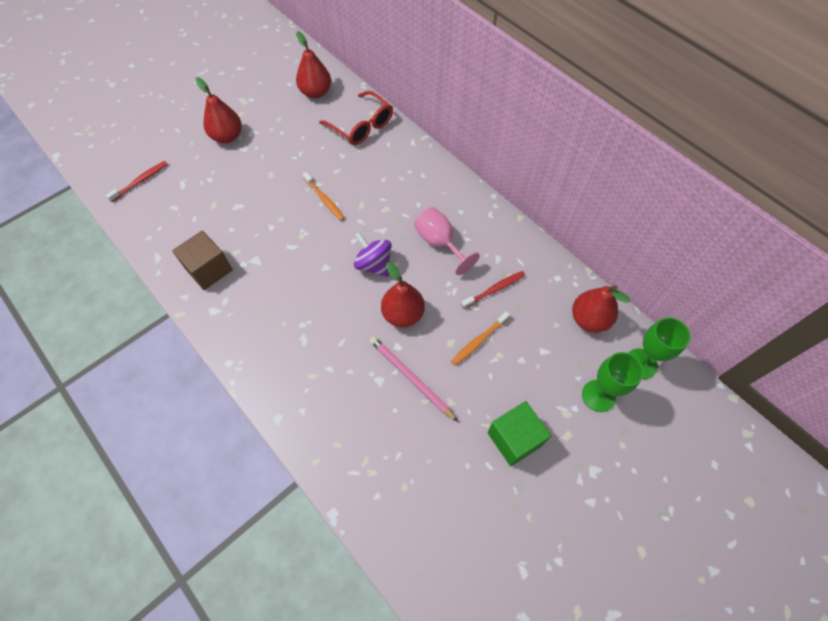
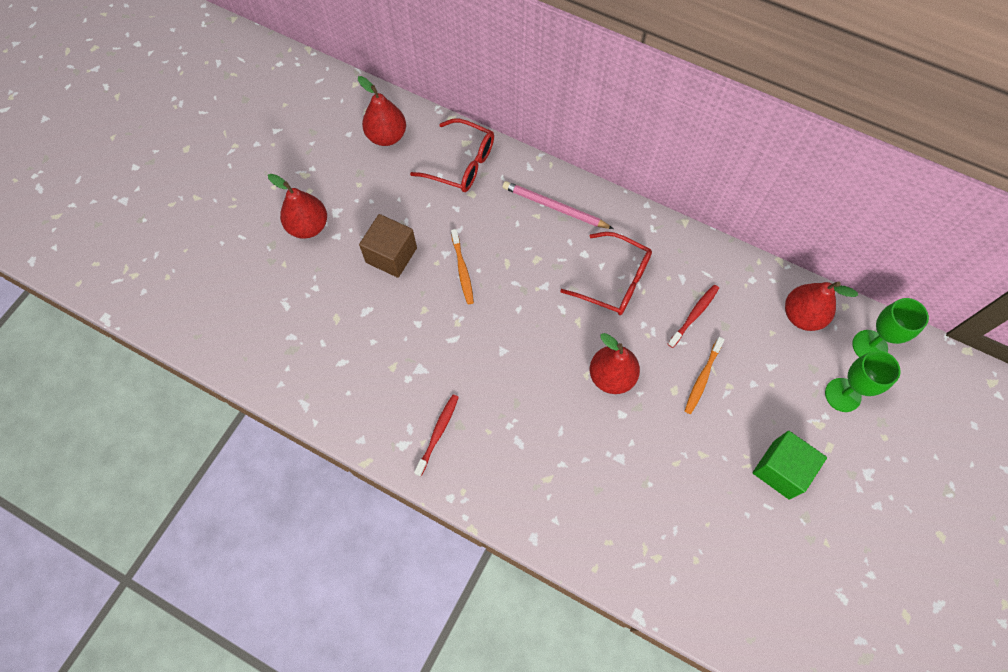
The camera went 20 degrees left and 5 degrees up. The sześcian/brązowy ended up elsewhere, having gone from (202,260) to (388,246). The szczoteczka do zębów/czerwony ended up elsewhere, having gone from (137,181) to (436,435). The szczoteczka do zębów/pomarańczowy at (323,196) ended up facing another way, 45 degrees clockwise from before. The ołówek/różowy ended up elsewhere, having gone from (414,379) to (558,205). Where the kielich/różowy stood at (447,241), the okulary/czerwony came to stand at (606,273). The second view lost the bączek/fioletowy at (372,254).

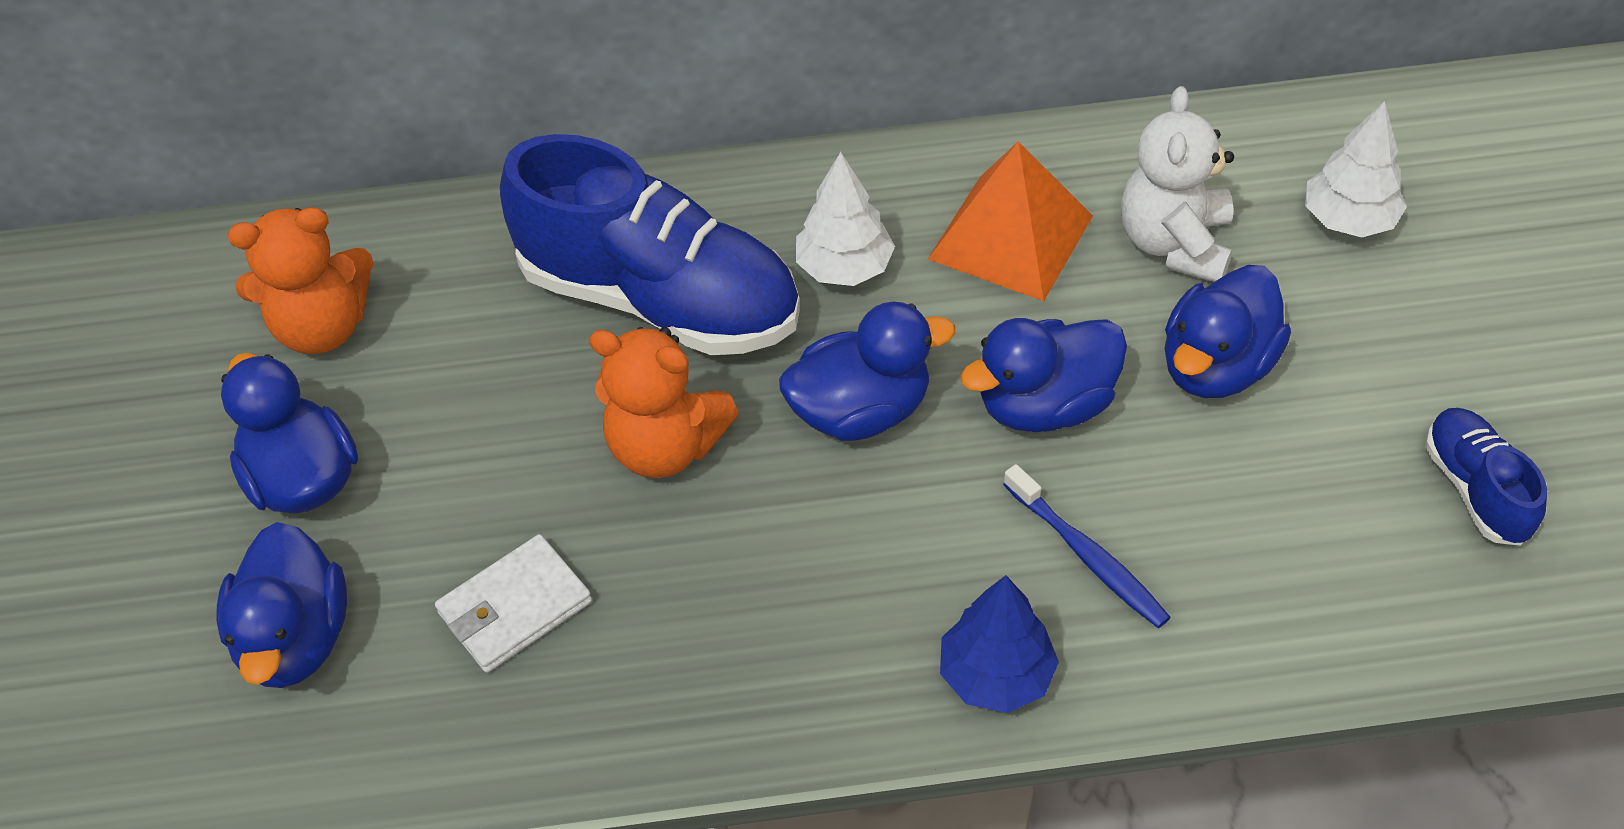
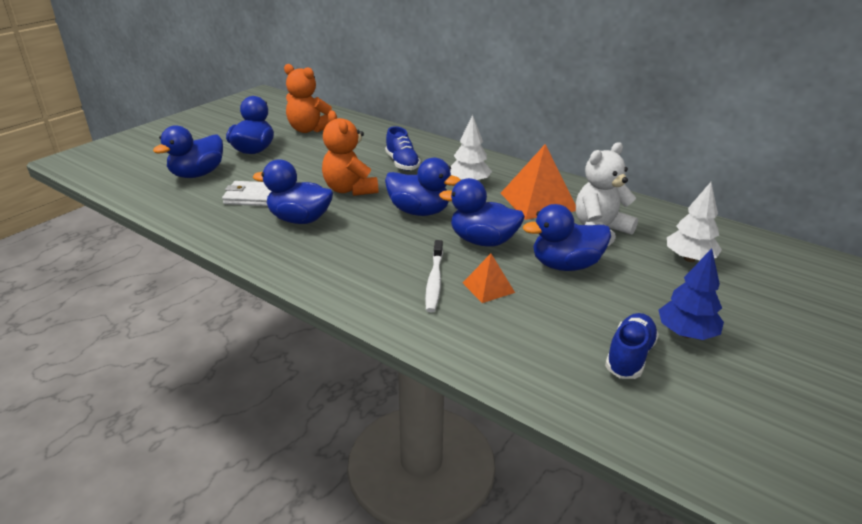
The camera went 40 degrees right and 20 degrees down. The second view gained the kaczka/niebieski at (293,191). The size of the but/niebieski at (650,244) changed by a factor of 0.47. What was the szczoteczka do zębów/niebieski at (1087,546) turned into the szczoteczka do zębów/biały at (434,276). The second view gained the piramida/pomarańczowy at (489,278). The drzewko/niebieski ended up elsewhere, having gone from (999,644) to (691,294).

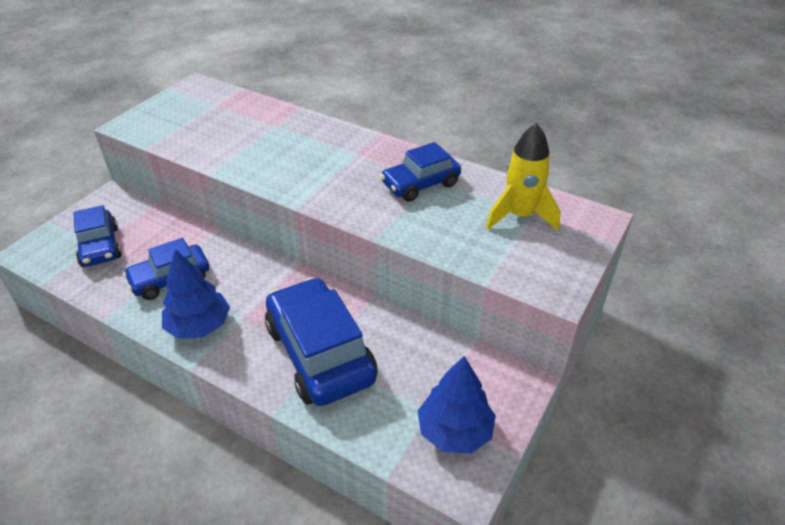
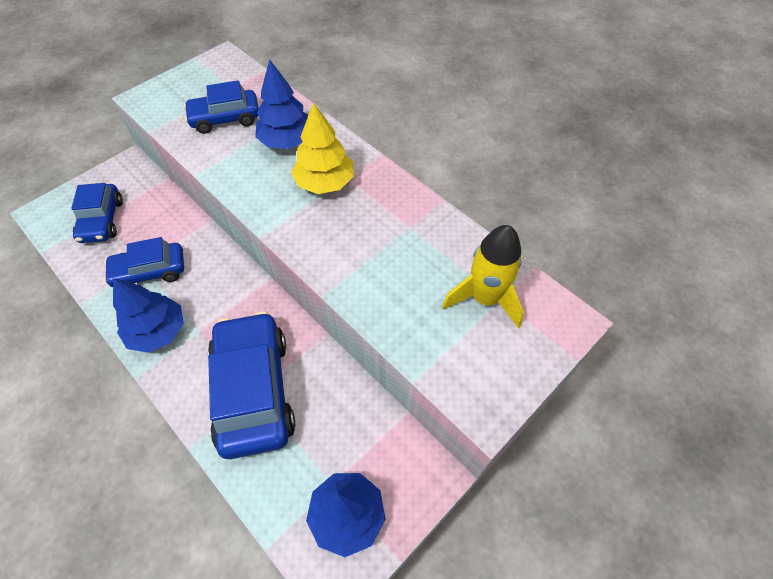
The camera went 15 degrees right and 15 degrees up. The samochód/niebieski ended up elsewhere, having gone from (420,172) to (221,107). The second view gained the drzewko/niebieski at (281,104). The second view gained the drzewko/żółty at (322,148).

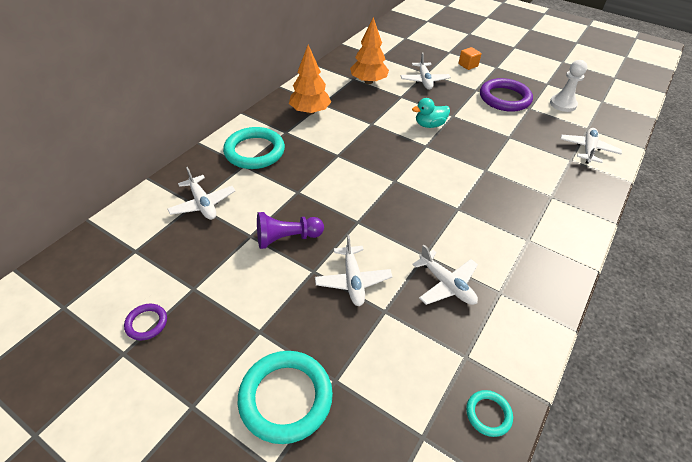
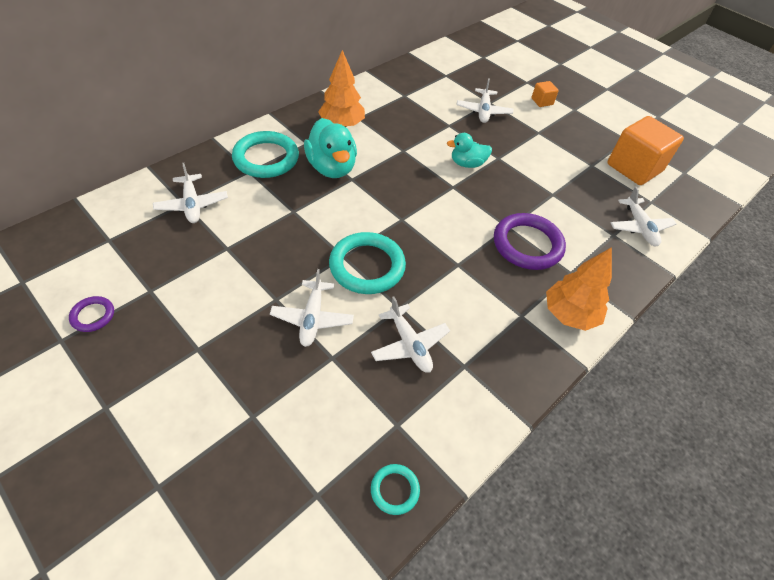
The camera went 10 degrees right and 5 degrees up. The second view gained the kaczka/turkusowy at (330,148). The pierścień/turkusowy ended up elsewhere, having gone from (285,397) to (367,263). The pierścień/fioletowy ended up elsewhere, having gone from (506,95) to (530,241). The drzewko/pomarańczowy ended up elsewhere, having gone from (369,50) to (579,289). Where the pionek/biały stood at (569,86), the sześcian/pomarańczowy came to stand at (645,150). The samolot/biały at (591,146) ended up facing another way, 135 degrees clockwise from before. The second view lost the pionek/fioletowy at (290,230).

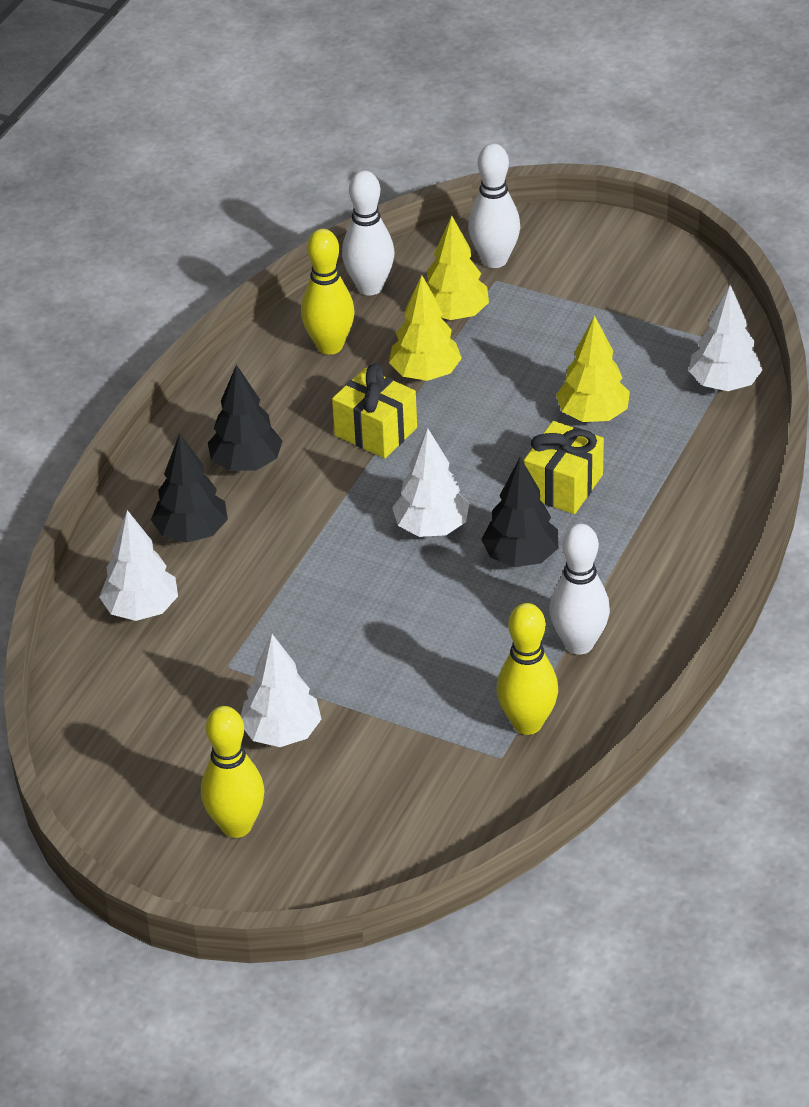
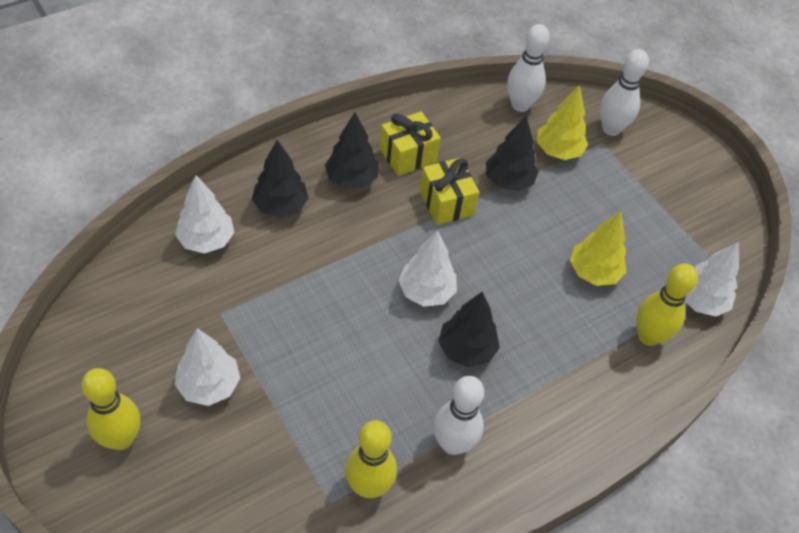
The camera went 25 degrees right and 10 degrees up. The prezent/żółty ended up elsewhere, having gone from (564,467) to (410,143). What was the drzewko/żółty at (425,328) turned into the drzewko/czarny at (512,153). The kręgiel/żółty ended up elsewhere, having gone from (328,292) to (667,305).

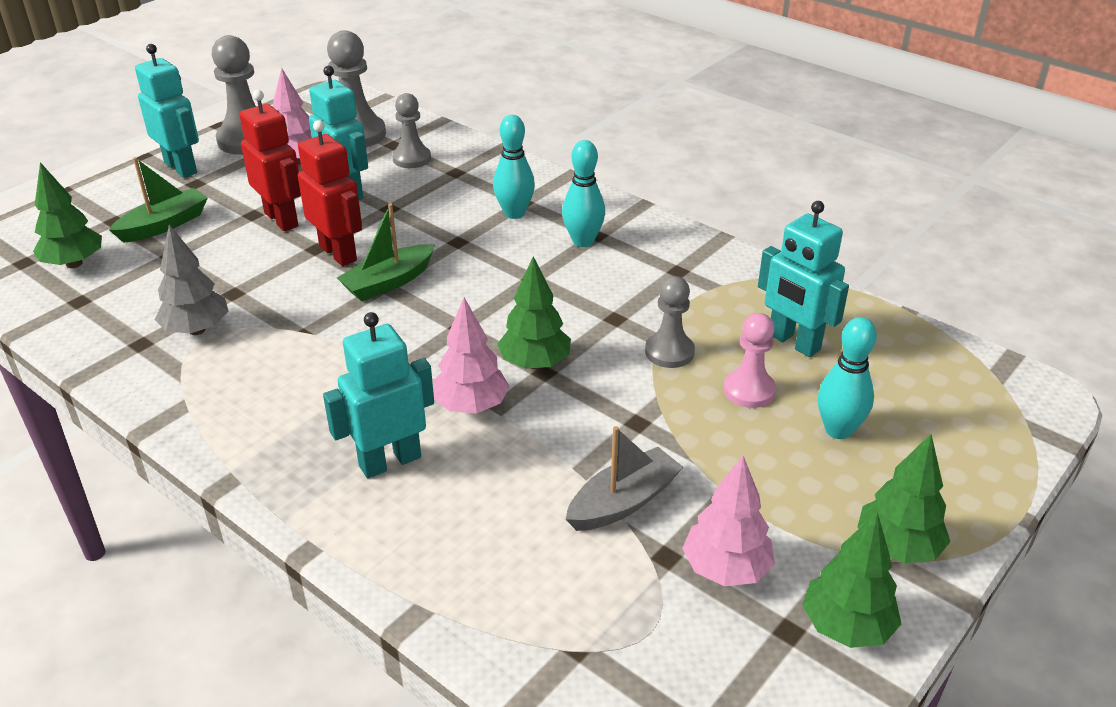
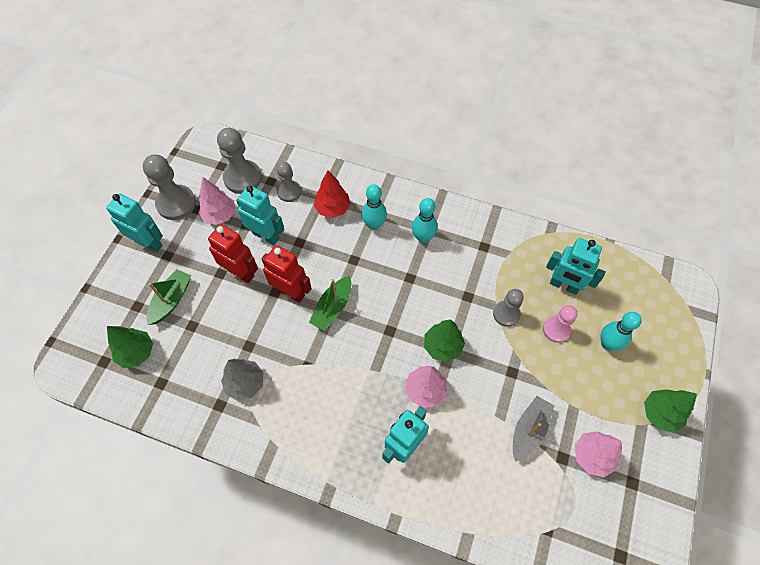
The camera went 20 degrees left and 25 degrees up. The second view gained the drzewko/czerwony at (332,194). The second view lost the drzewko/zielony at (851,580).

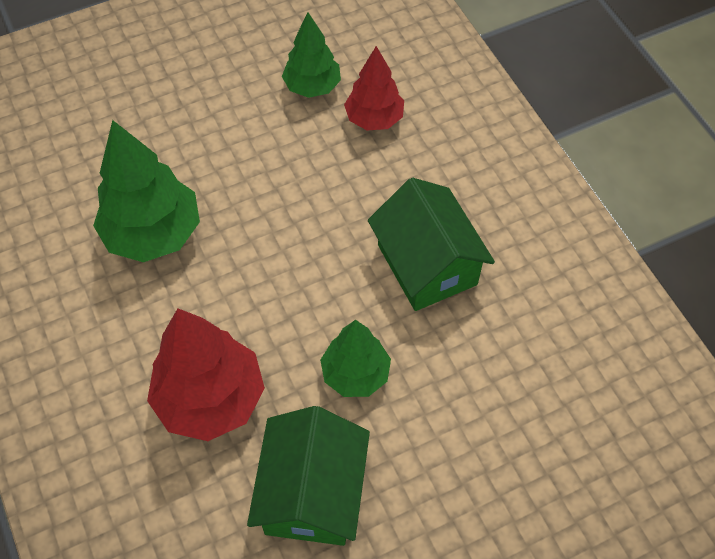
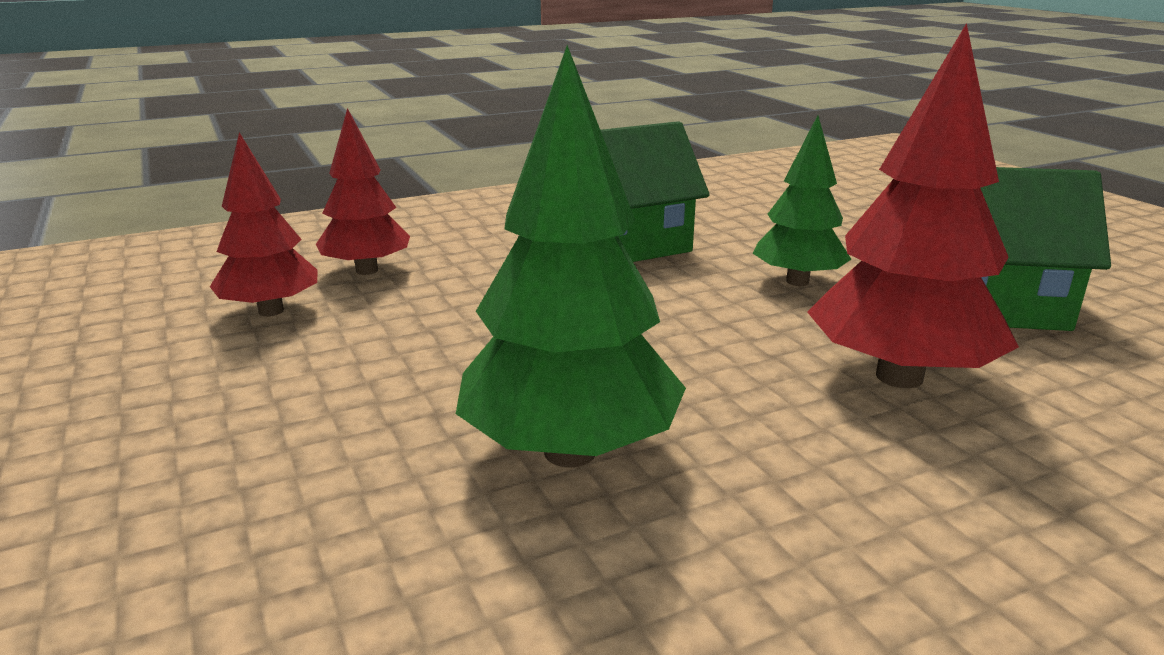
The camera went 90 degrees left and 35 degrees down. What was the drzewko/zielony at (311,55) turned into the drzewko/czerwony at (263,224).

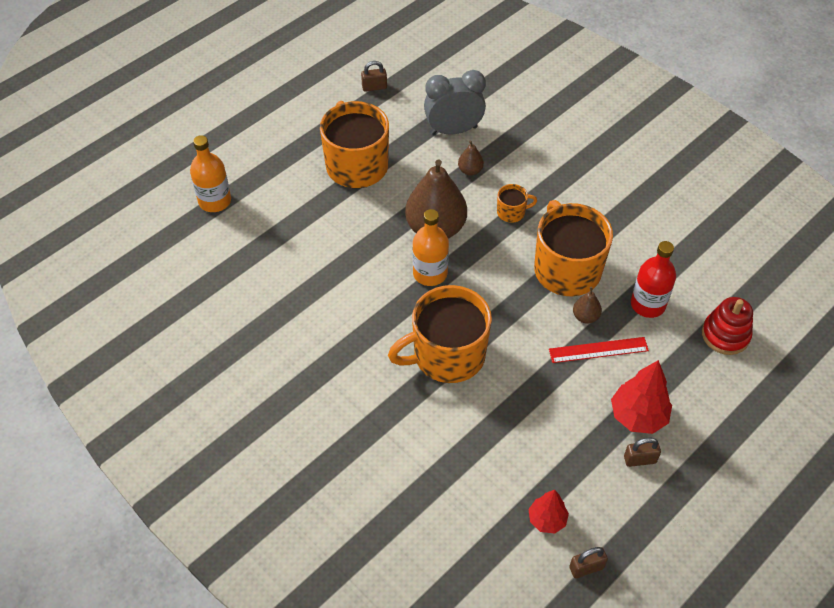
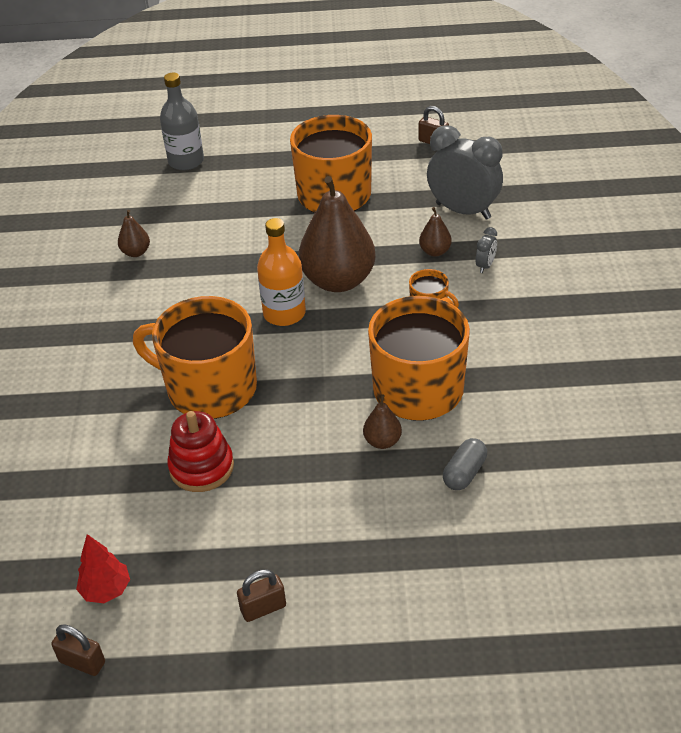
The camera went 45 degrees right and 10 degrees down. The second view gained the gruszka/brązowy at (134,233). What was the butelka/pomarańczowy at (210,173) turned into the butelka/szary at (182,121). The zabawka nakładanka/czerwony ended up elsewhere, having gone from (727,326) to (200,451). The kłódka/brązowy at (642,452) ended up facing another way, 60 degrees counterclockwise from before. Where the butelka/czerwony stood at (653,279), the kapsułka/szary came to stand at (465,464). The second view gained the budzik/szary at (486,250). The second view lost the linijka/czerwony at (599,350). The second view lost the drzewko/czerwony at (641,397).

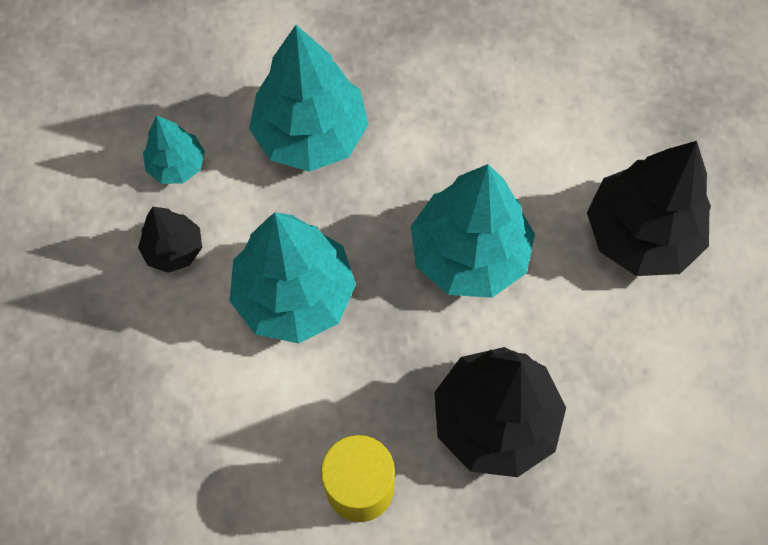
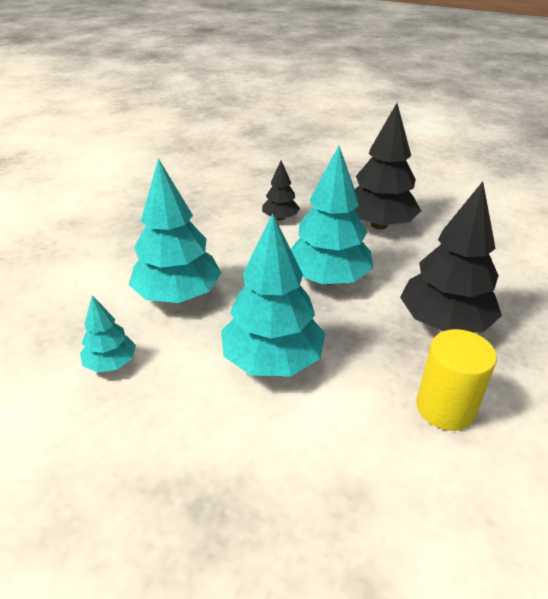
The camera went 50 degrees left and 30 degrees down. The drzewko/czarny ended up elsewhere, having gone from (170,240) to (281,190).

